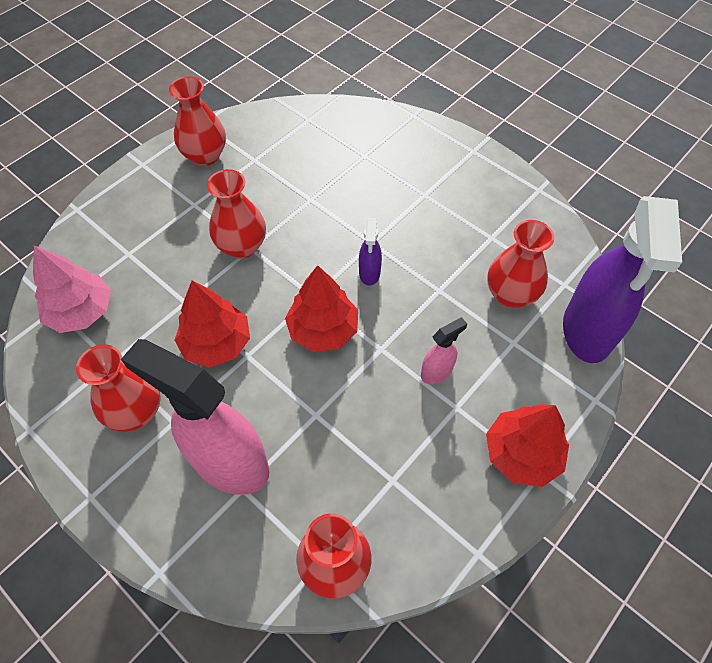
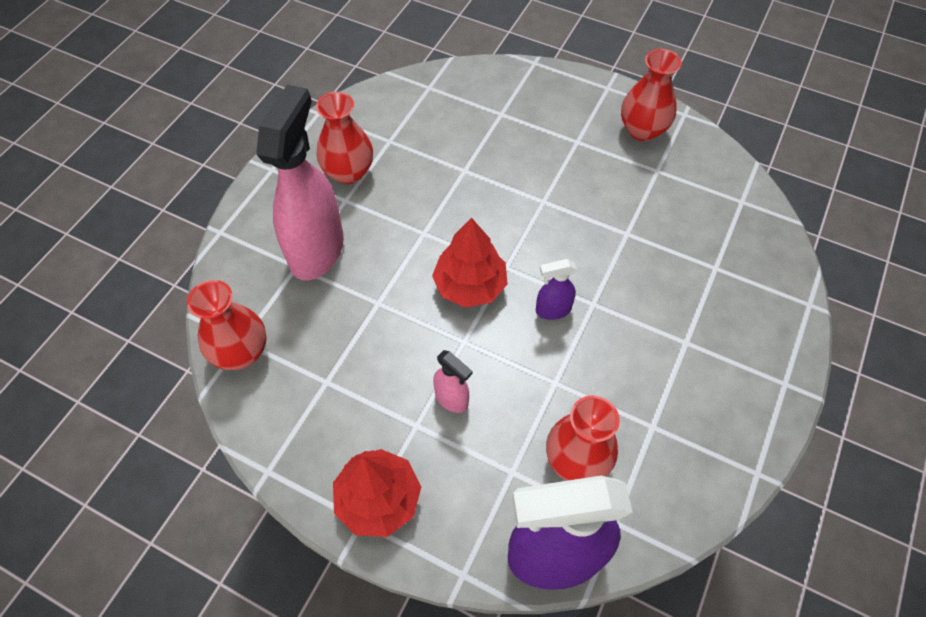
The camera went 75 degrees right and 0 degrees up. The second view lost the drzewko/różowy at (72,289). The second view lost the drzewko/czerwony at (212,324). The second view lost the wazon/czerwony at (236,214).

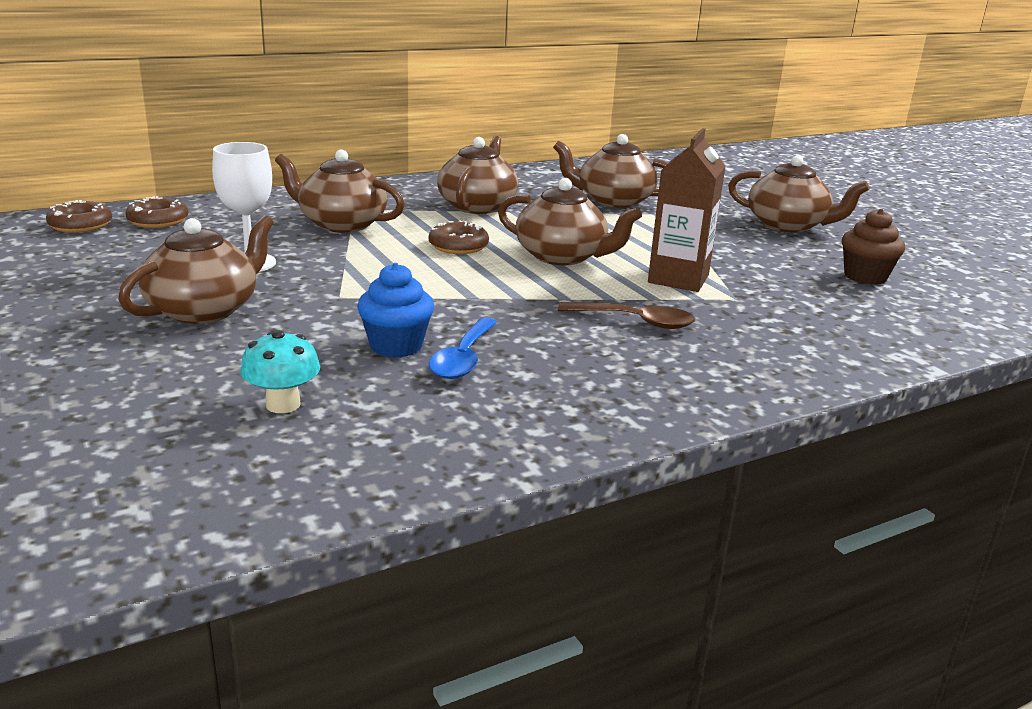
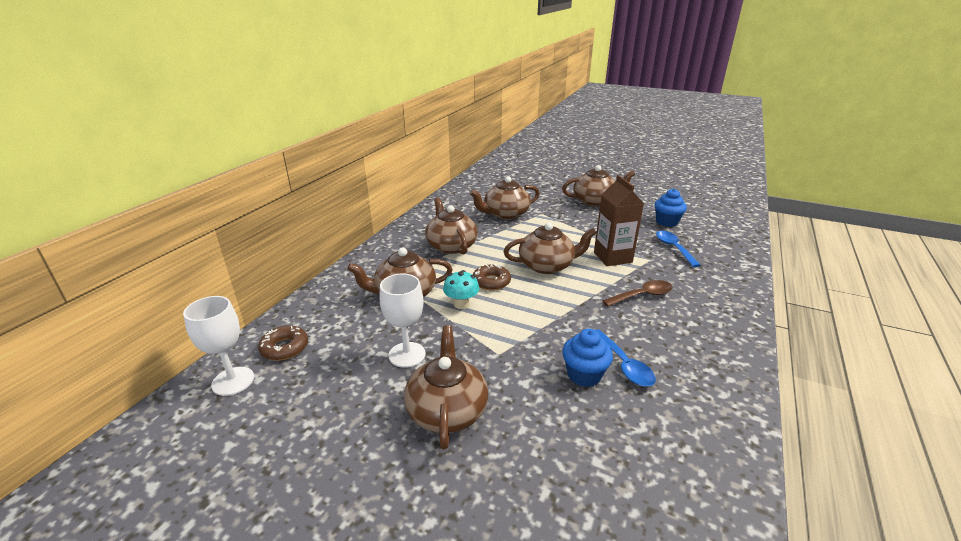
The camera went 35 degrees left and 5 degrees up. Where the donut/brązowy stood at (79,216), the kielich/biały came to stand at (218,346). The grzyb/turkusowy ended up elsewhere, having gone from (280,371) to (461,289). What was the muffinka/brązowy at (873,247) turned into the muffinka/niebieski at (670,208). The second view gained the łyżka/niebieski at (678,249).

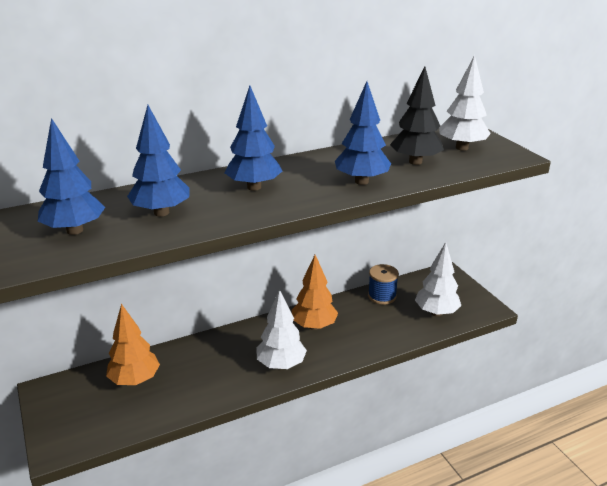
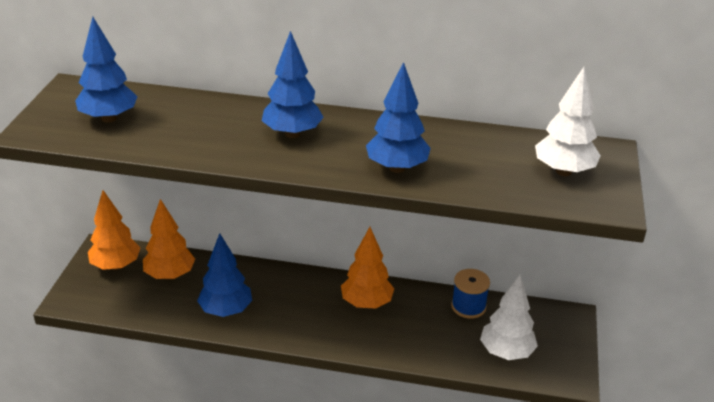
The camera went 35 degrees right and 5 degrees up. The second view gained the drzewko/pomarańczowy at (114,230). The drzewko/niebieski ended up elsewhere, having gone from (158,160) to (224,275). The second view lost the drzewko/biały at (281,329). The second view lost the drzewko/czarny at (417,115).

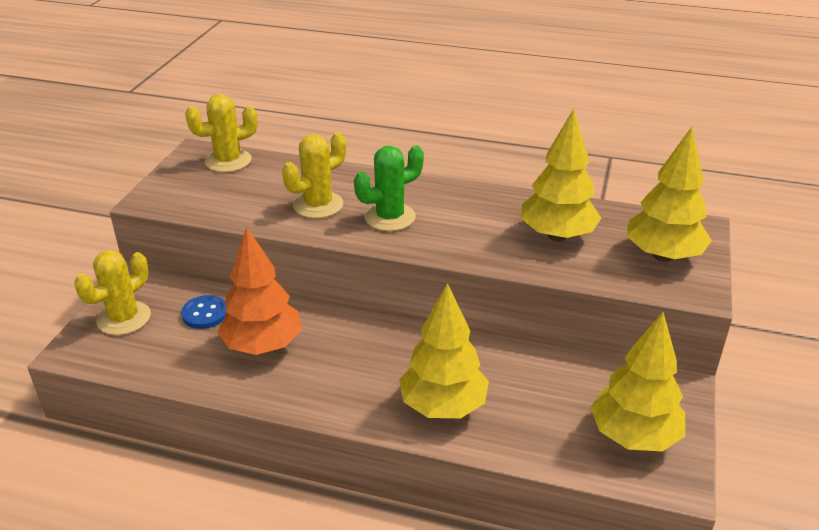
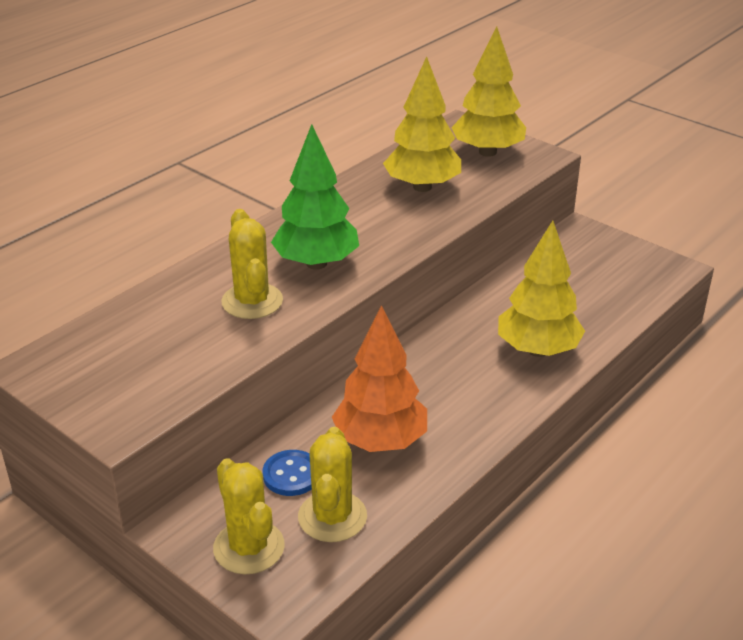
The camera went 65 degrees left and 0 degrees up. Where the kaktus/zielony stood at (389,188), the drzewko/zielony came to stand at (315,197). The kaktus/żółty ended up elsewhere, having gone from (221,133) to (332,484). The second view lost the drzewko/żółty at (638,382).

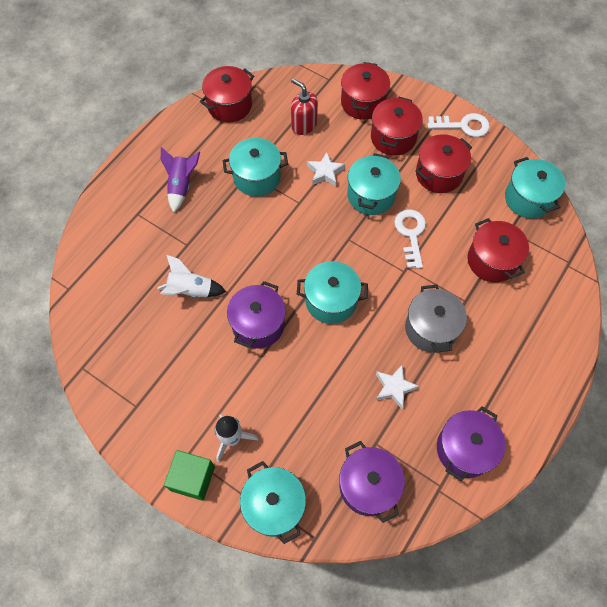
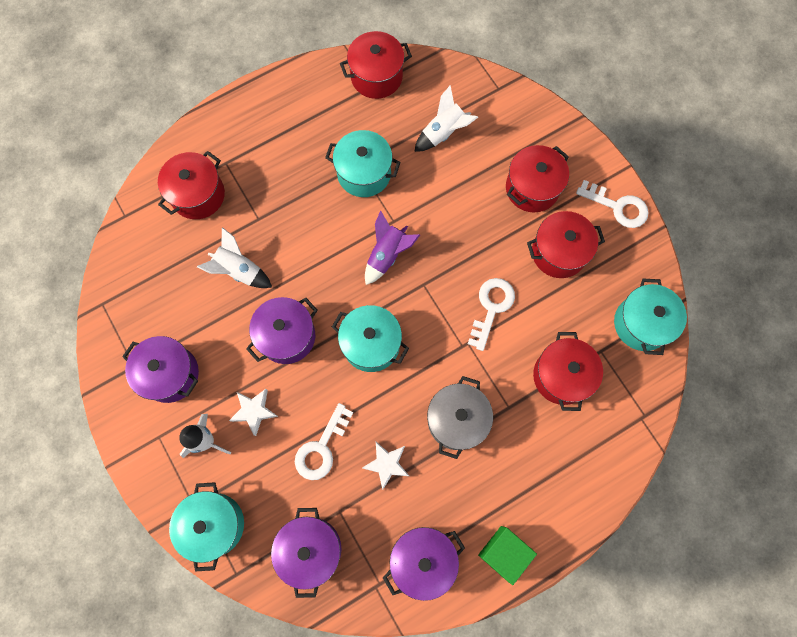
The camera went 25 degrees right and 10 degrees up. The second view gained the garnek/fioletowy at (160,369). The garnek/czerwony ended up elsewhere, having gone from (365,91) to (191,185). The gwiazda/biały ended up elsewhere, having gone from (326,169) to (253,412). The second view gained the klucz/biały at (324,441). The rakieta/fioletowy ended up elsewhere, having gone from (180,179) to (392,247). Where the dozownik mydła/czerwony stood at (304,106), the rakieta/biały came to stand at (446,118). The sześcian/zielony ended up elsewhere, having gone from (189,475) to (507,555). The second view lost the garnek/turkusowy at (374,184).

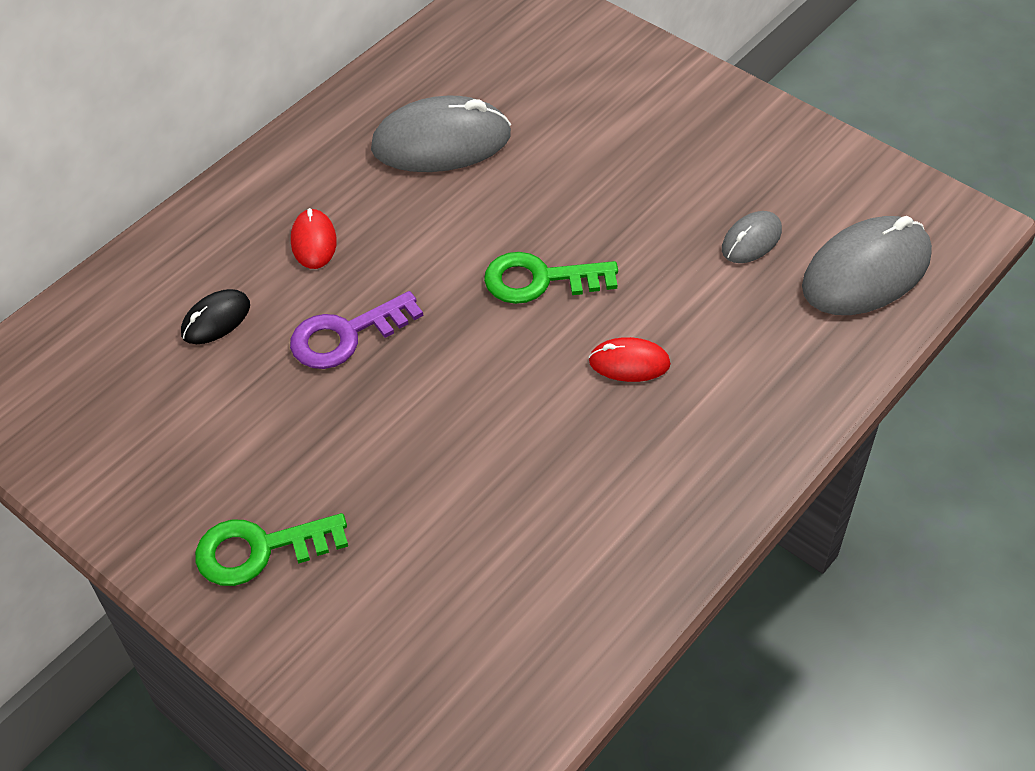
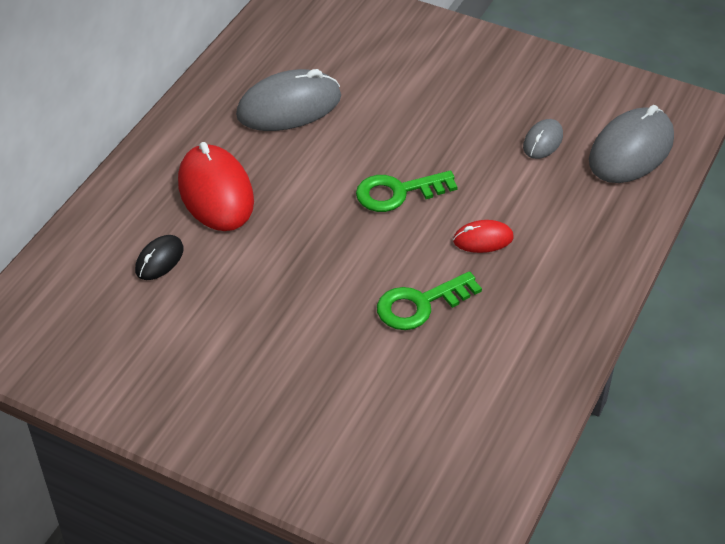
The camera went 15 degrees left and 5 degrees down. The size of the myszka/czerwony at (314,238) changed by a factor of 1.96. The klucz/zielony ended up elsewhere, having gone from (271,549) to (429,300). The second view lost the klucz/fioletowy at (356,330).

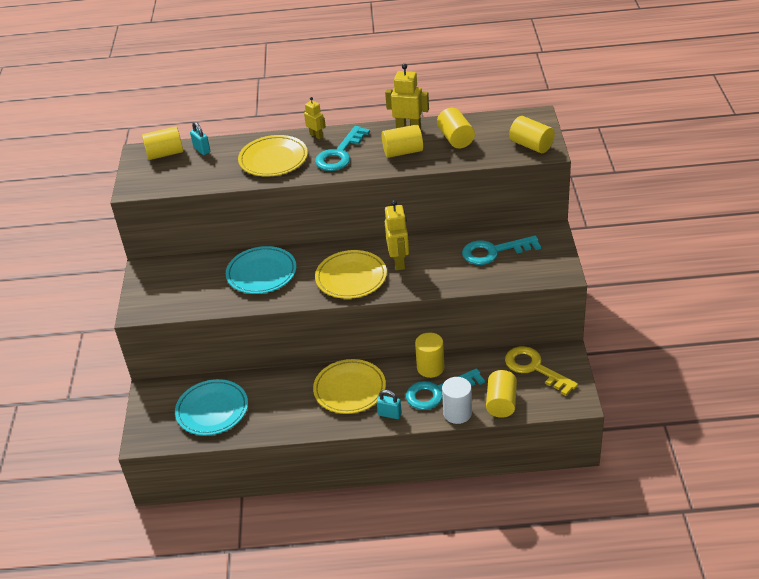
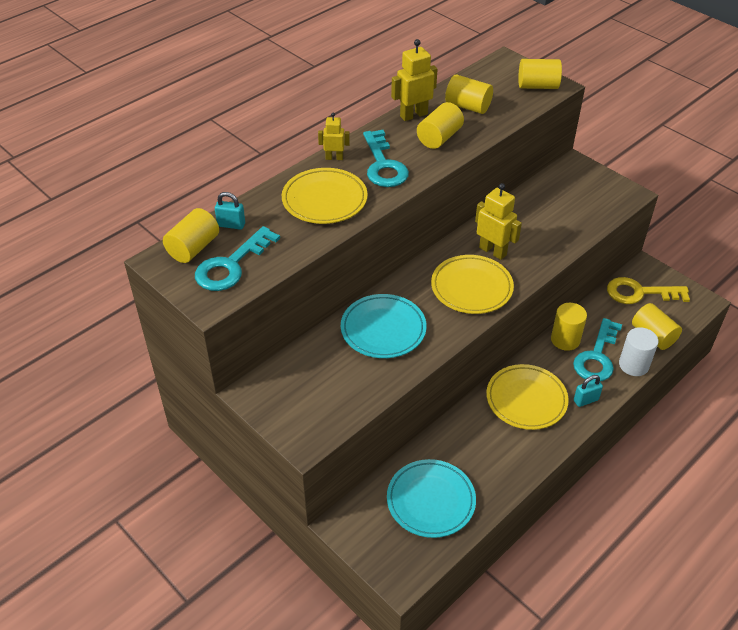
The camera went 45 degrees left and 5 degrees up. The klucz/turkusowy ended up elsewhere, having gone from (501,250) to (237,258).

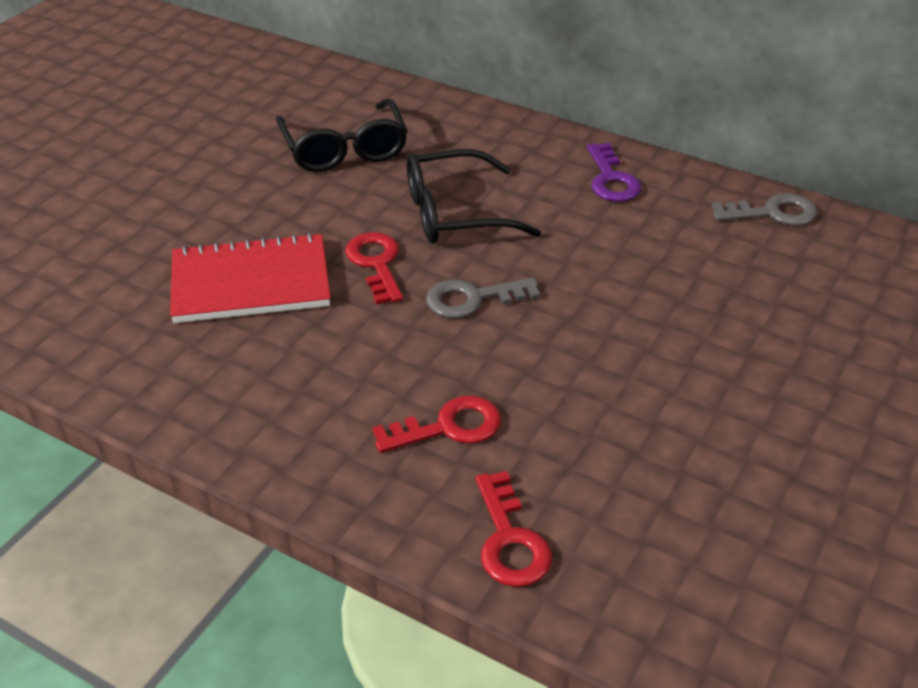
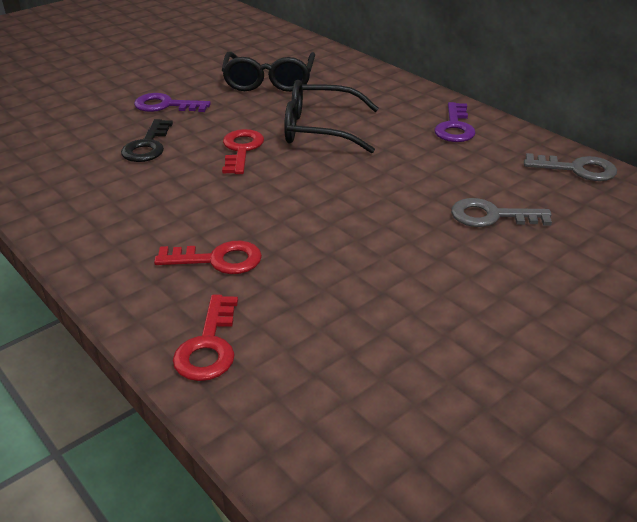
The camera went 20 degrees right and 5 degrees down. Where the zeszyt/czerwony stood at (250,278), the klucz/czarny came to stand at (147,140). The second view gained the klucz/fioletowy at (172,102). The klucz/szary ended up elsewhere, having gone from (483,298) to (501,212).

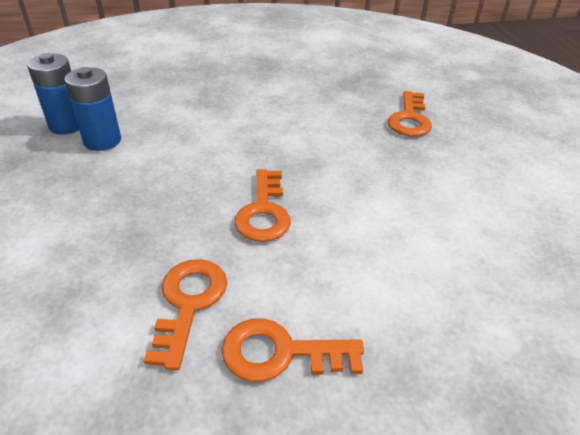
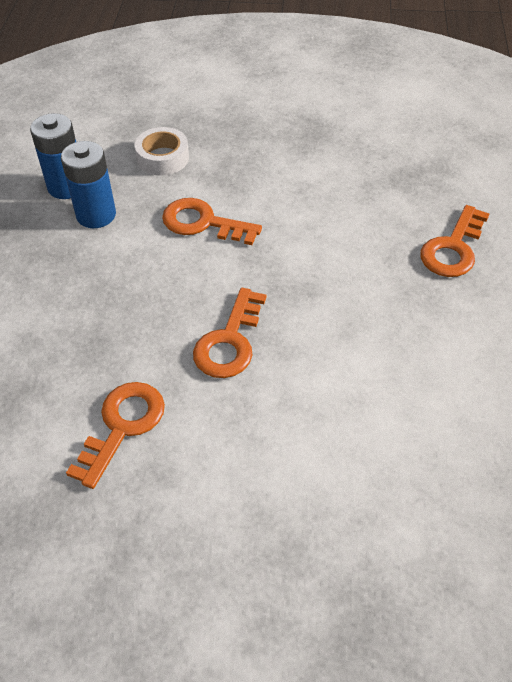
The camera went 20 degrees right and 10 degrees up. The second view gained the taśma klejąca/biały at (162,151). The klucz/pomarańczowy ended up elsewhere, having gone from (292,350) to (212,221).

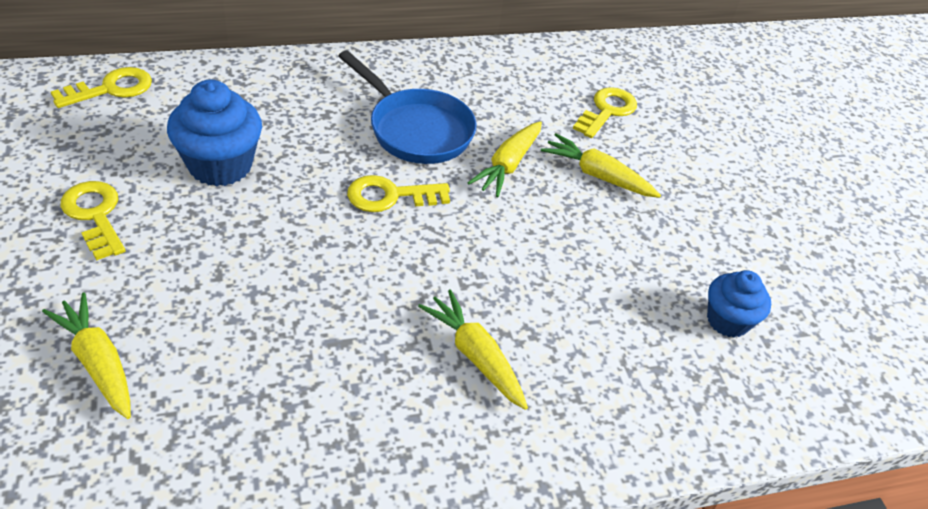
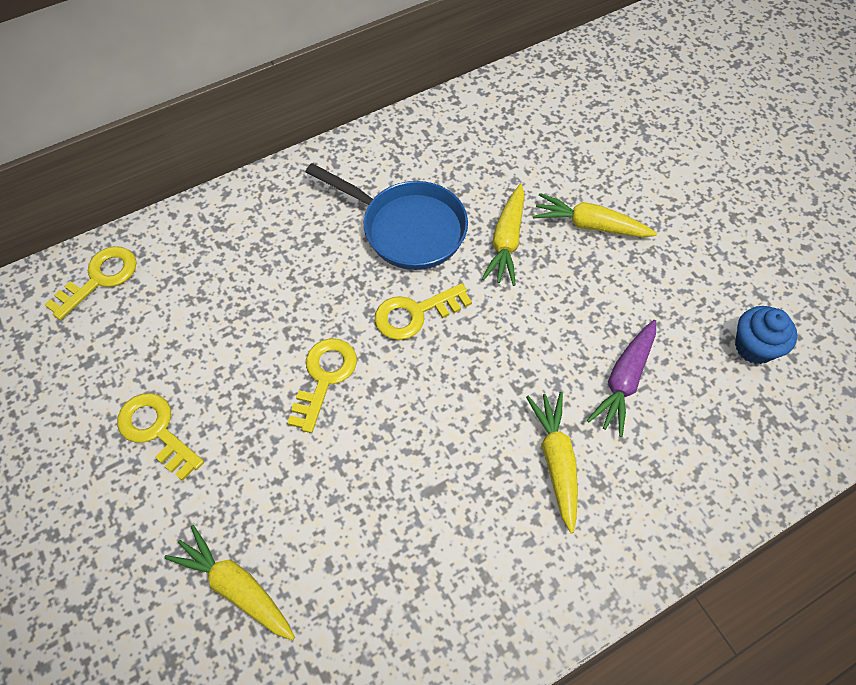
The camera went 10 degrees left and 15 degrees up. The klucz/żółty ended up elsewhere, having gone from (605,112) to (322,385). The marchewka/żółty at (473,349) ended up facing another way, 45 degrees clockwise from before. The second view gained the marchewka/fioletowy at (621,378). The second view lost the muffinka/niebieski at (214,133).

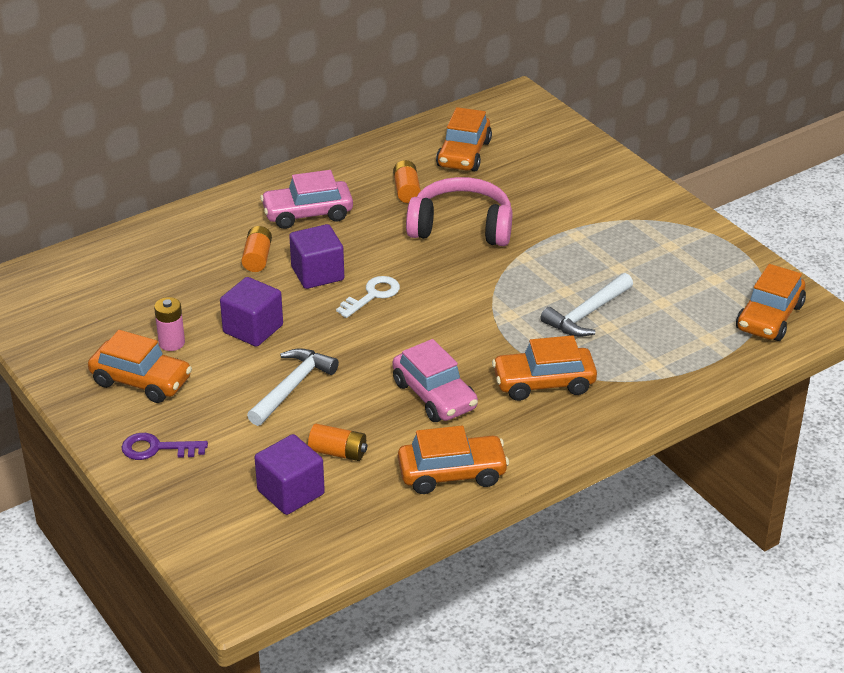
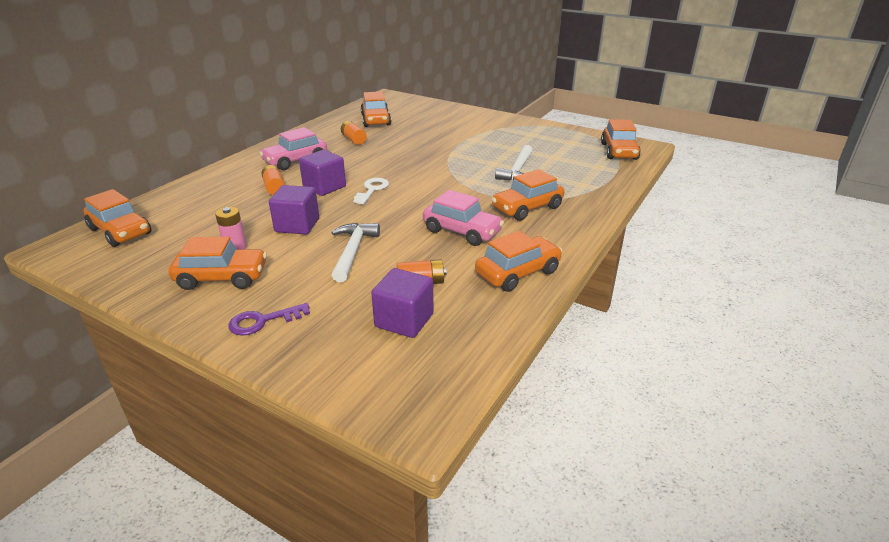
The camera went 25 degrees left and 5 degrees down. The second view gained the samochód/pomarańczowy at (117,218). The second view lost the słuchawki/różowy at (459,211).

